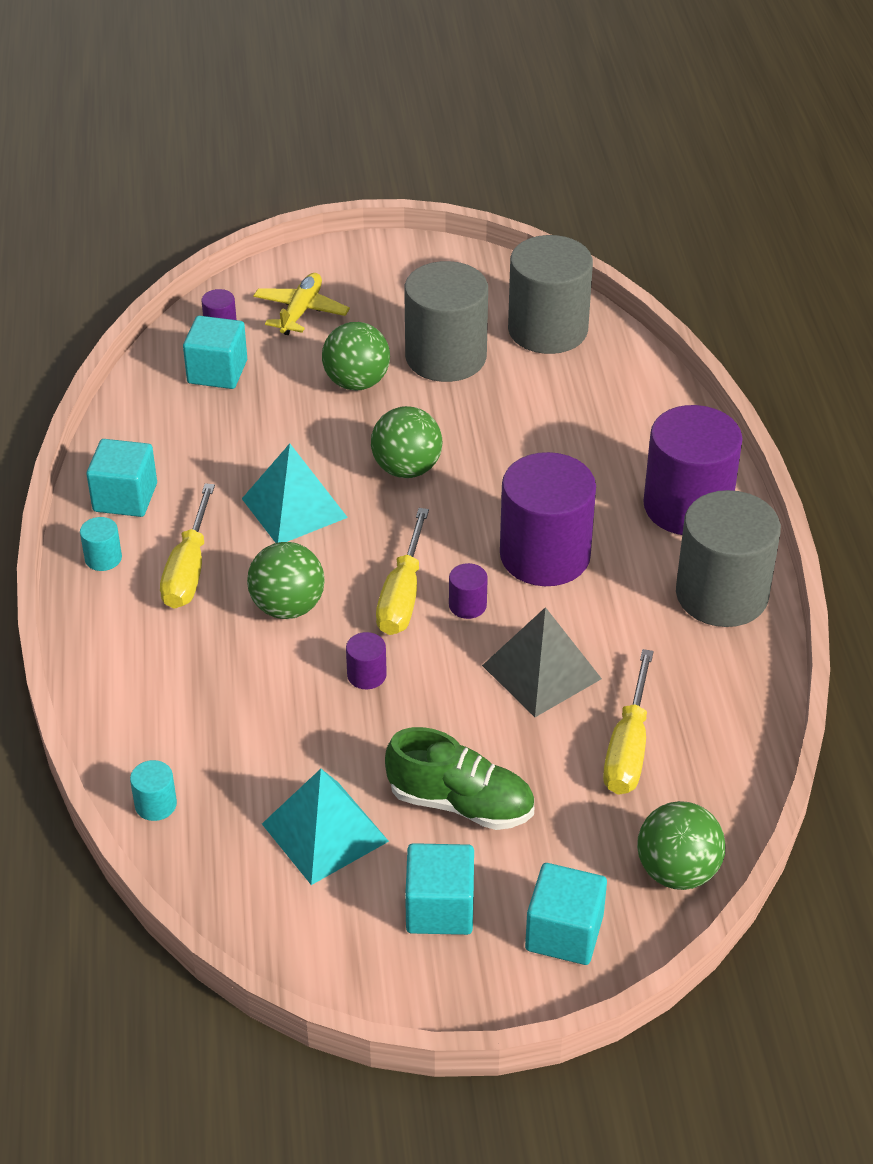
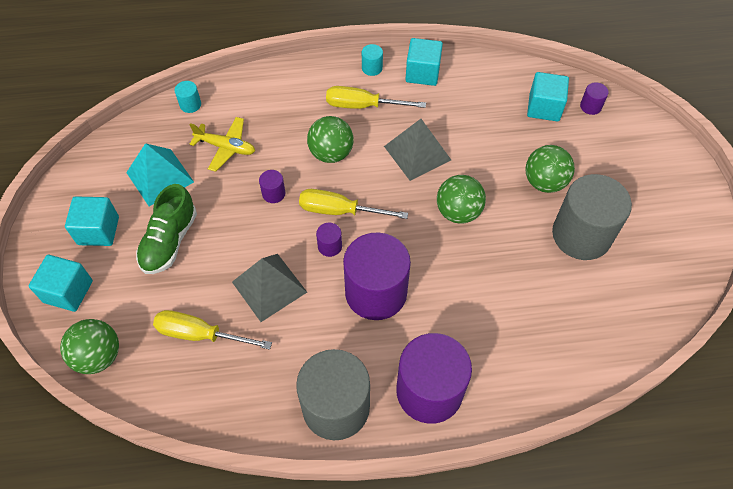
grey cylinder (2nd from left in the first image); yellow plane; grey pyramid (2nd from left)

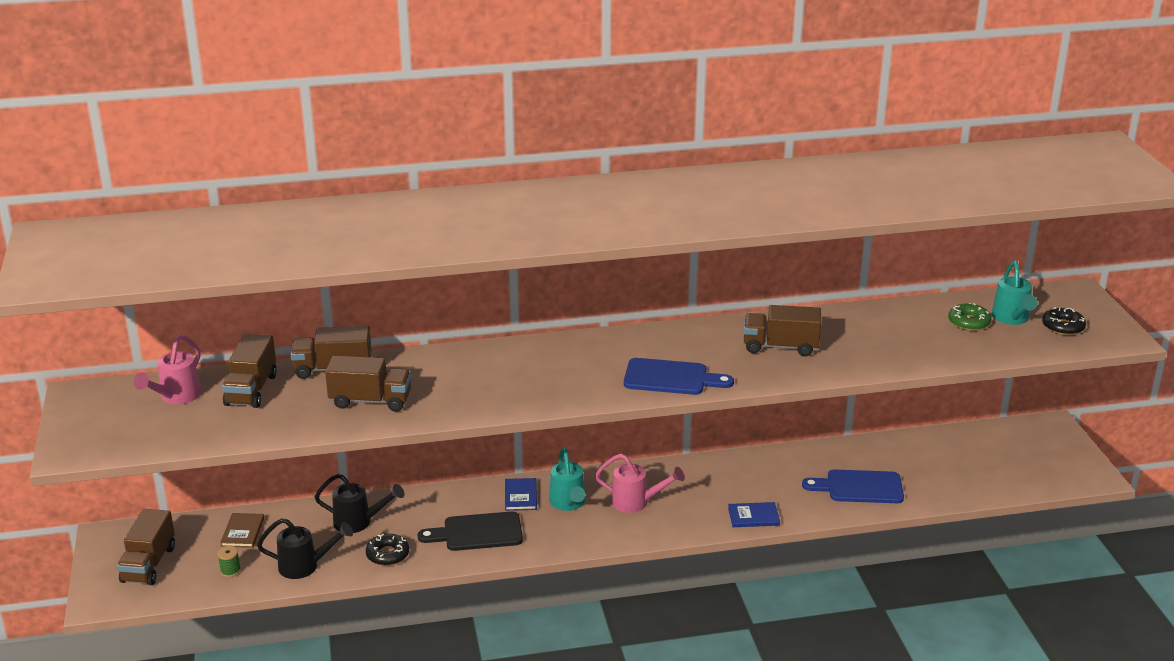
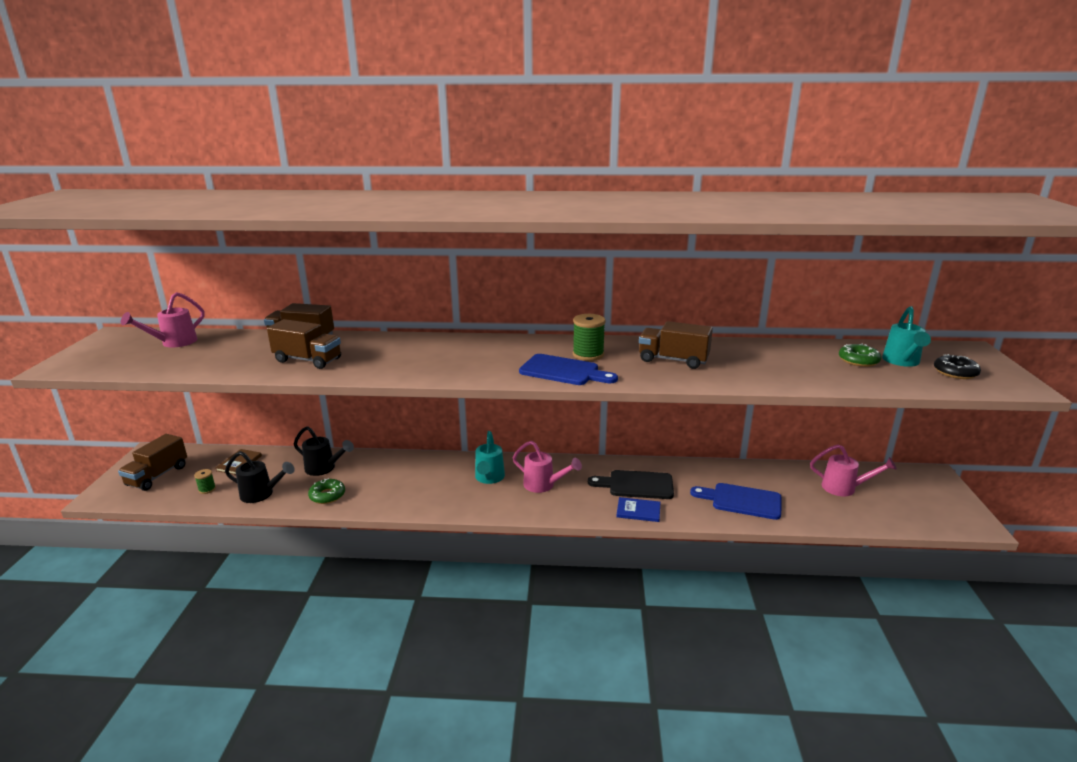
brown truck (2nd from left in the first image); blue book (1st from left in the first image); green spool (2nd from left); pink watering can (3rd from left); black cutting board; green donut (1st from left)

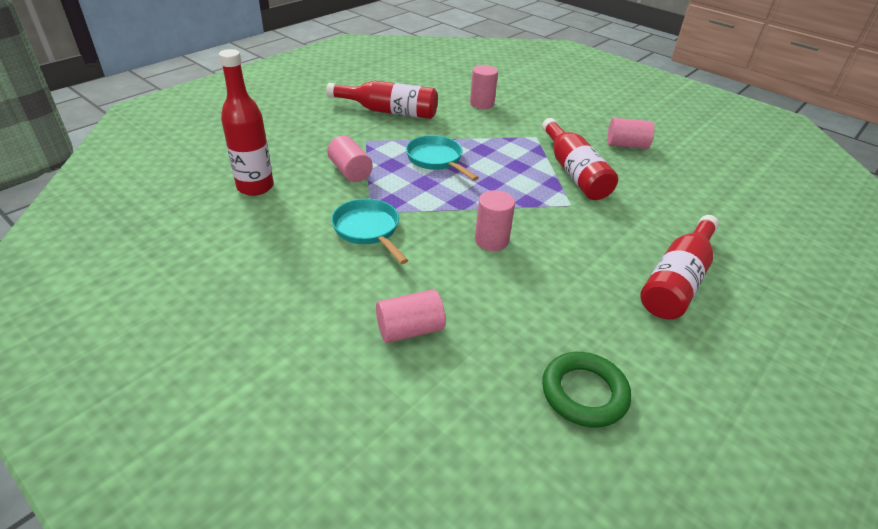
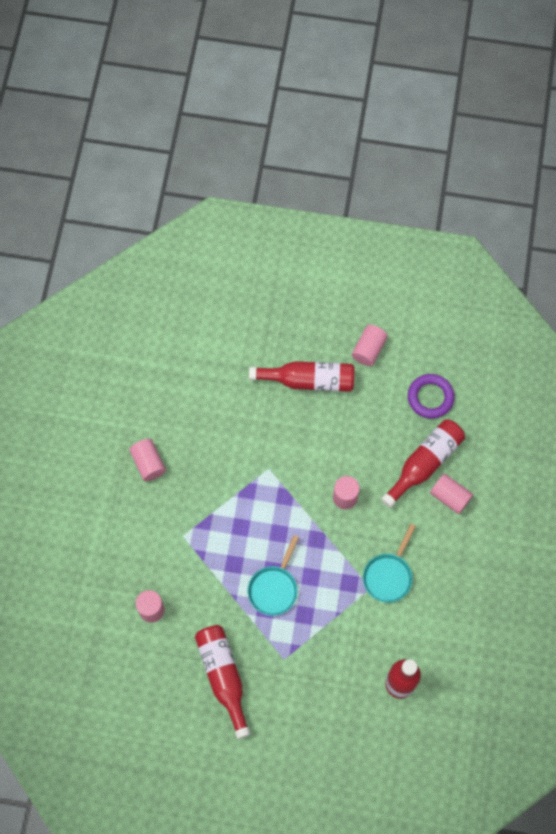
pink cylinder (4th from left); red bottle (4th from left); purple ring

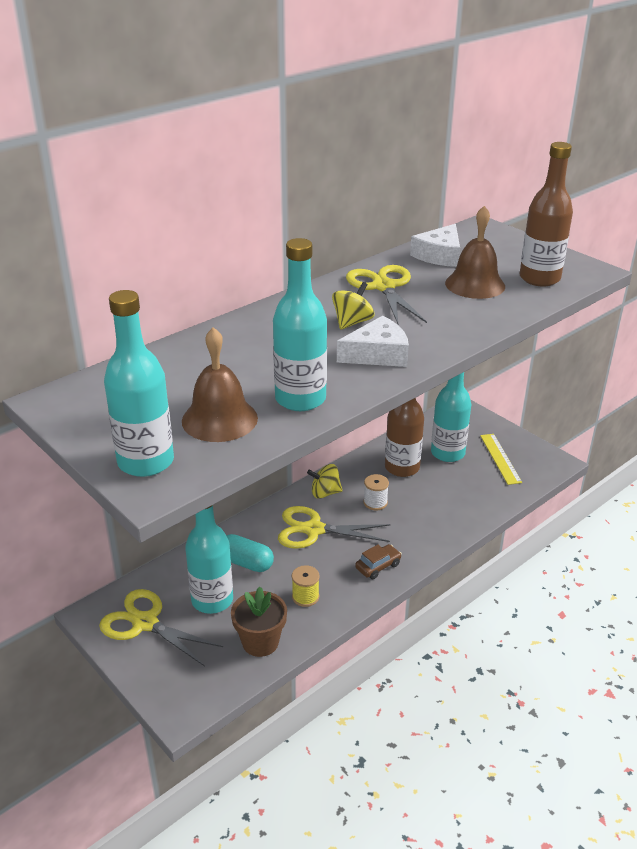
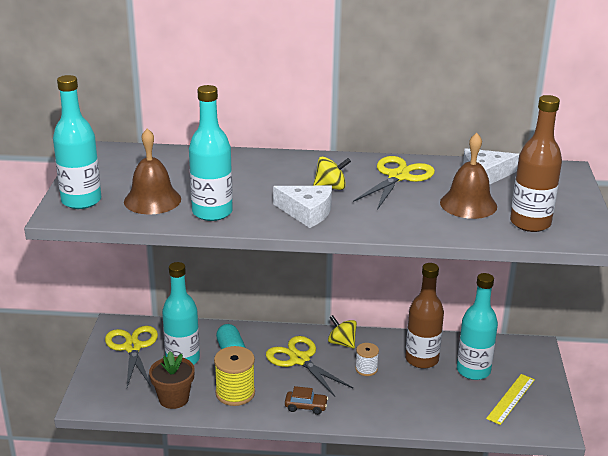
yellow spool

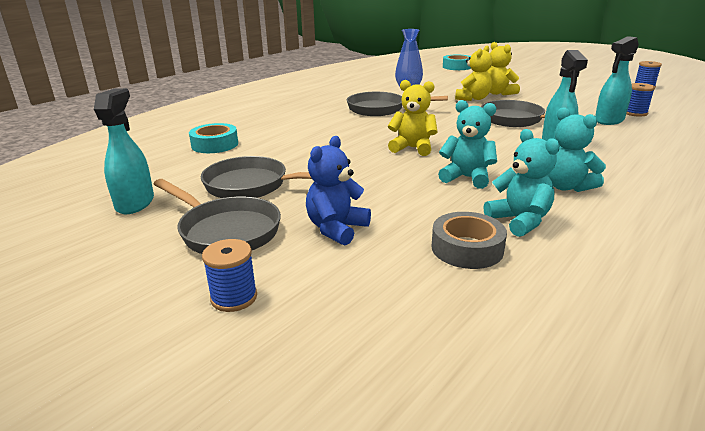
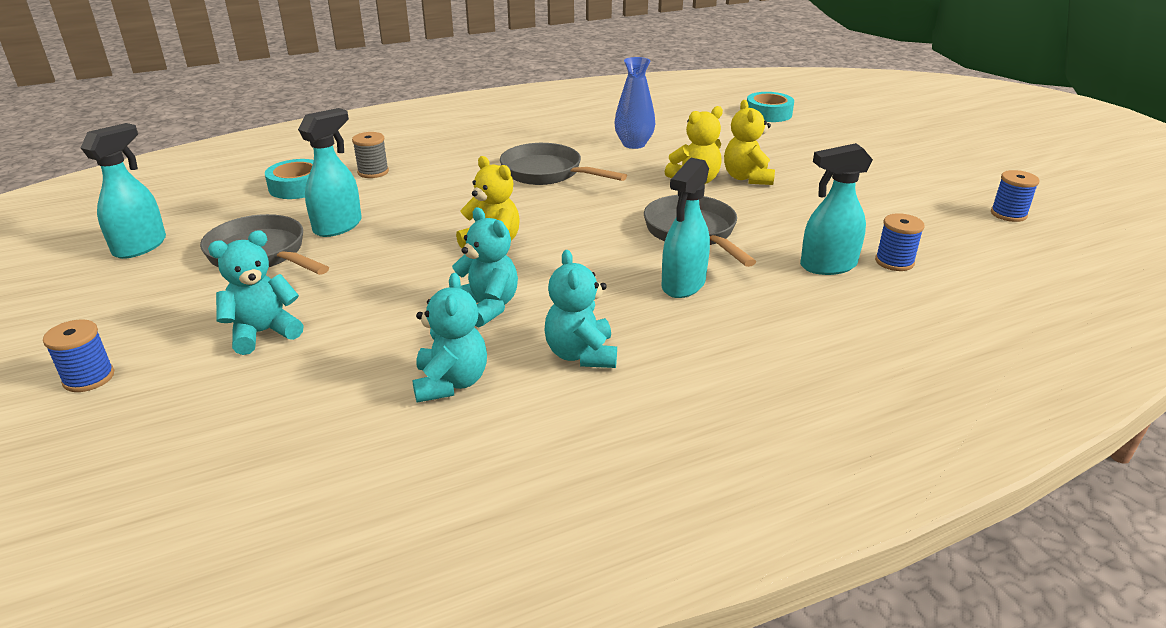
grey pan (1st from left in the first image); grey tape; turquoise spray bottle (2nd from left); grey spool; turquoise teddy bear (1st from left)

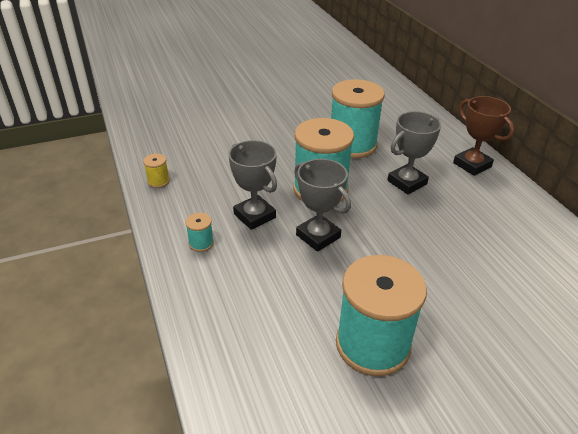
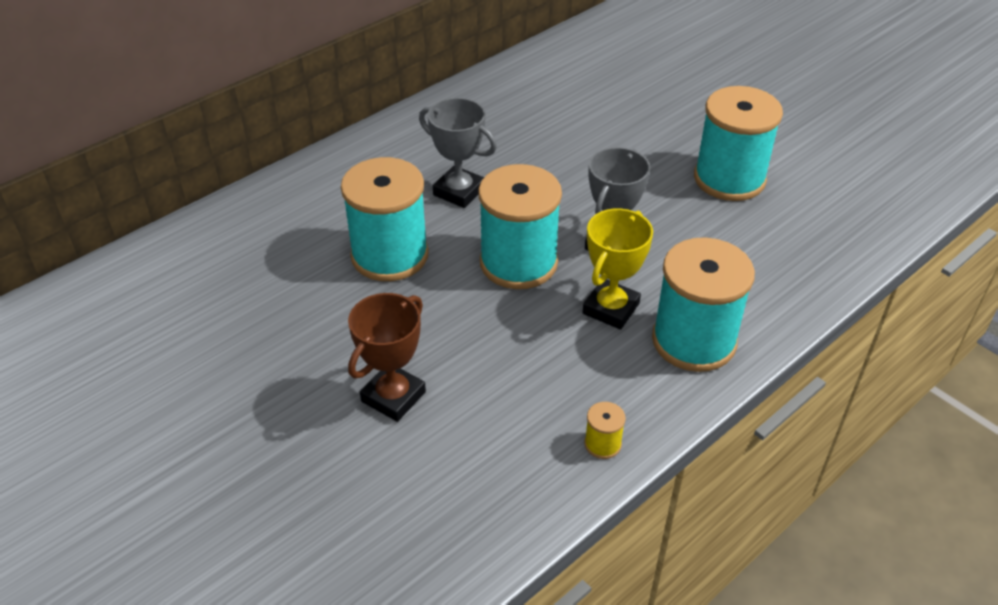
brown trophy; yellow trophy; turquoise spool (3rd from left)

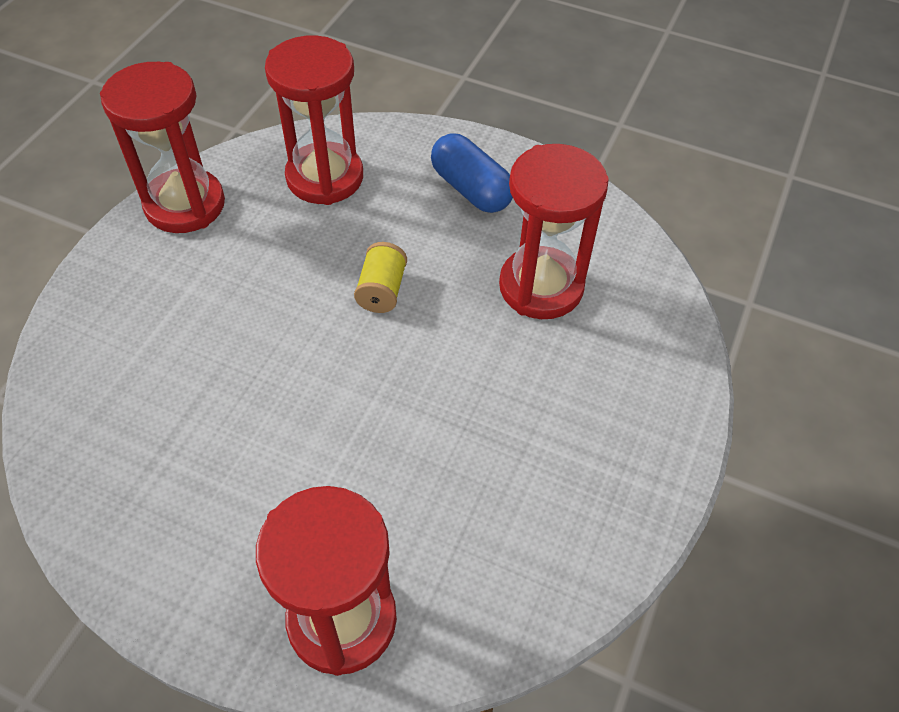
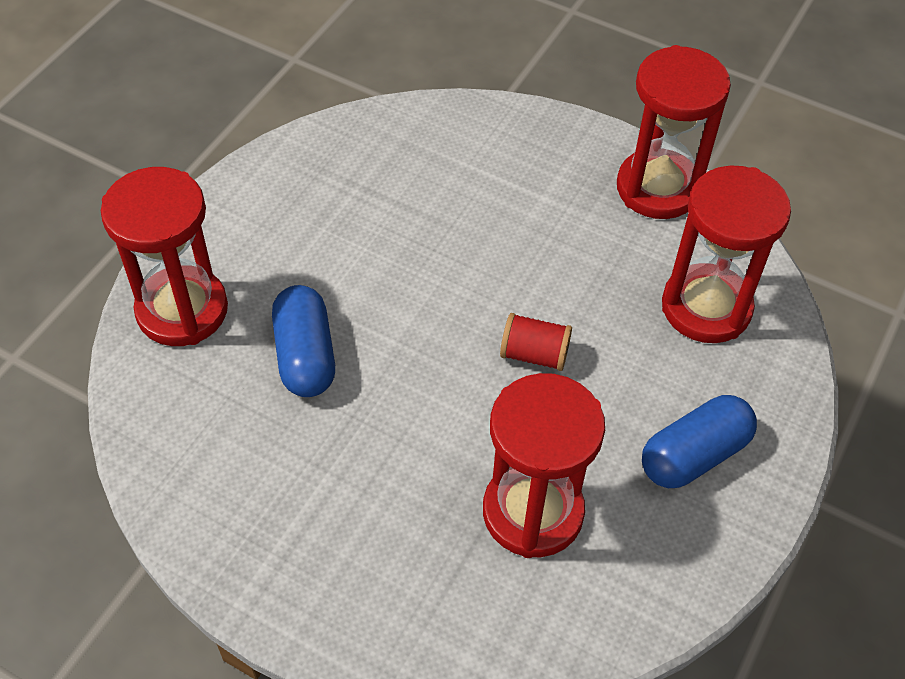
blue capsule (1st from left); red spool

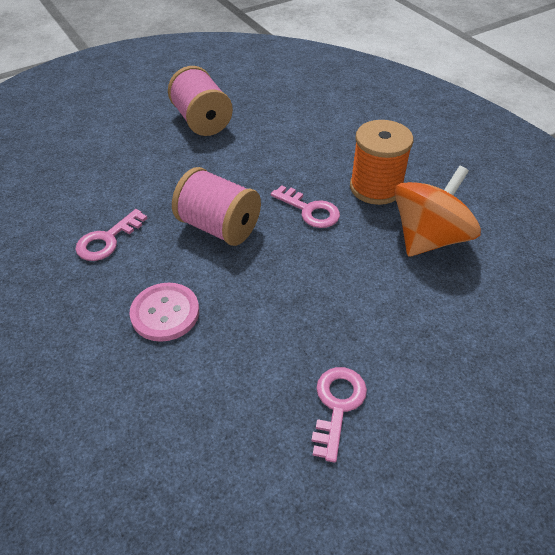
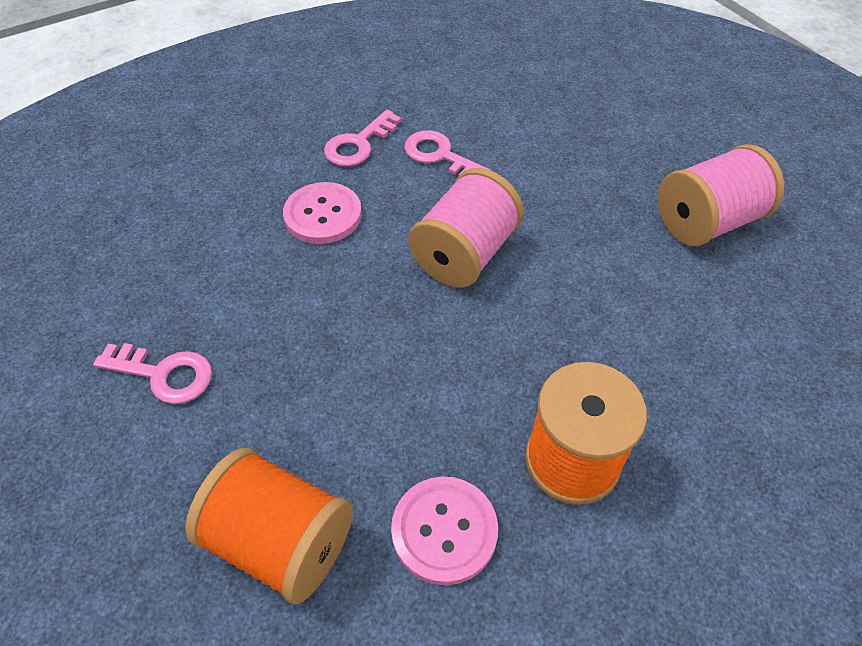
orange spool (1st from left); pink key (2nd from left); pink button (2nd from left)

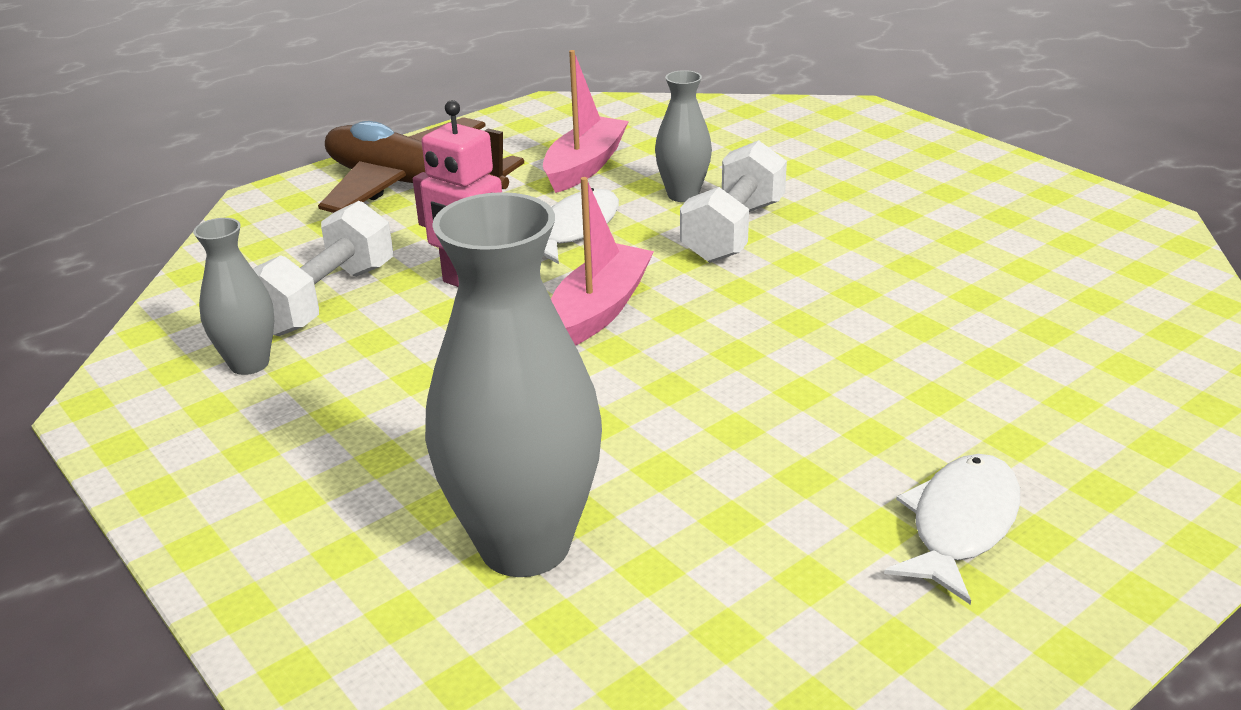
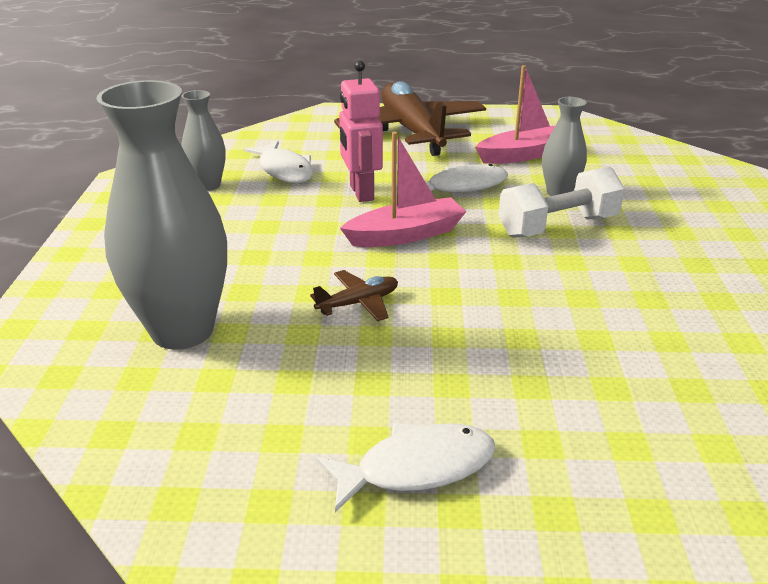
brown plane (1st from left); white fish (1st from left)

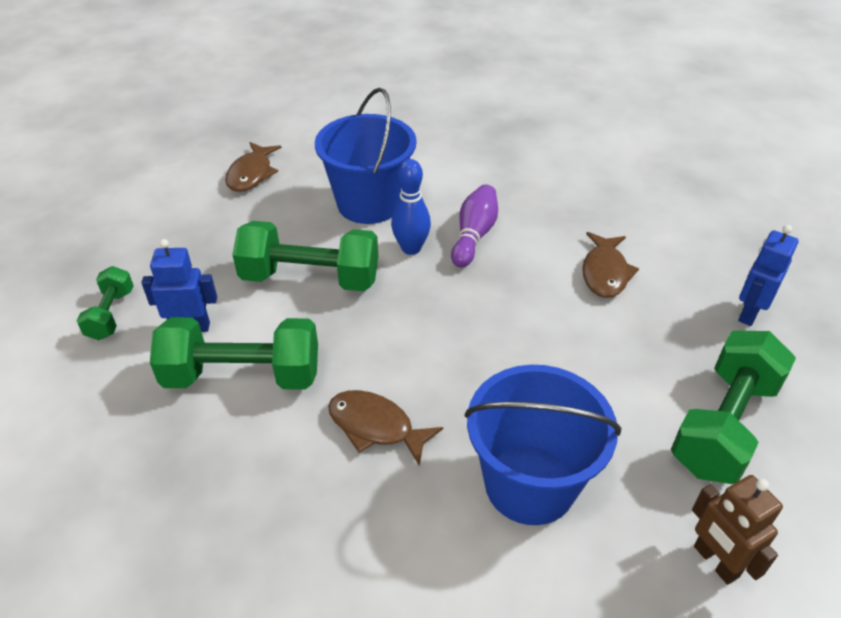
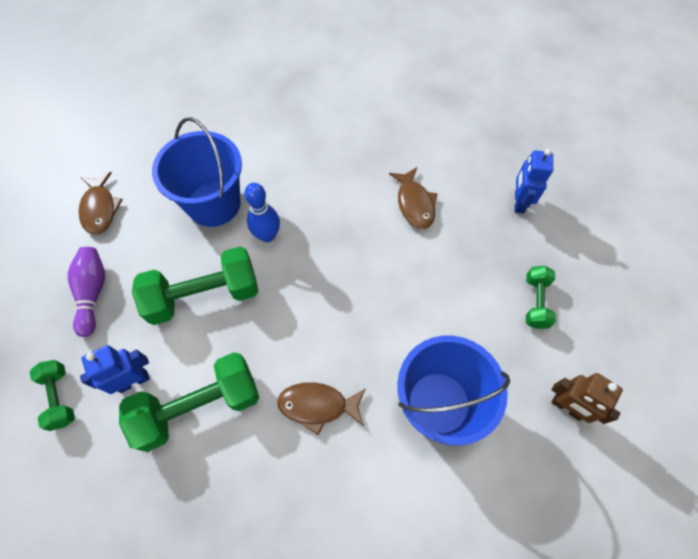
purple bowling pin; green dumbbell (4th from left)

